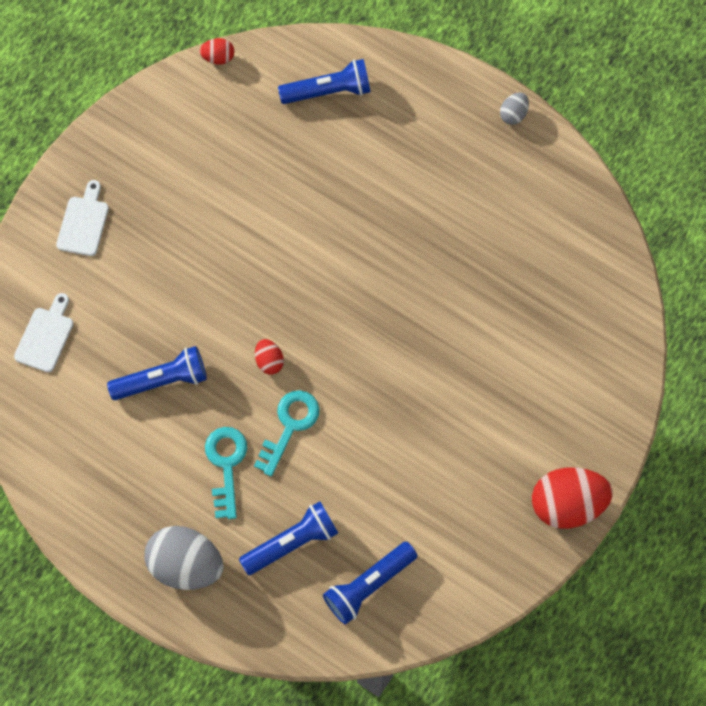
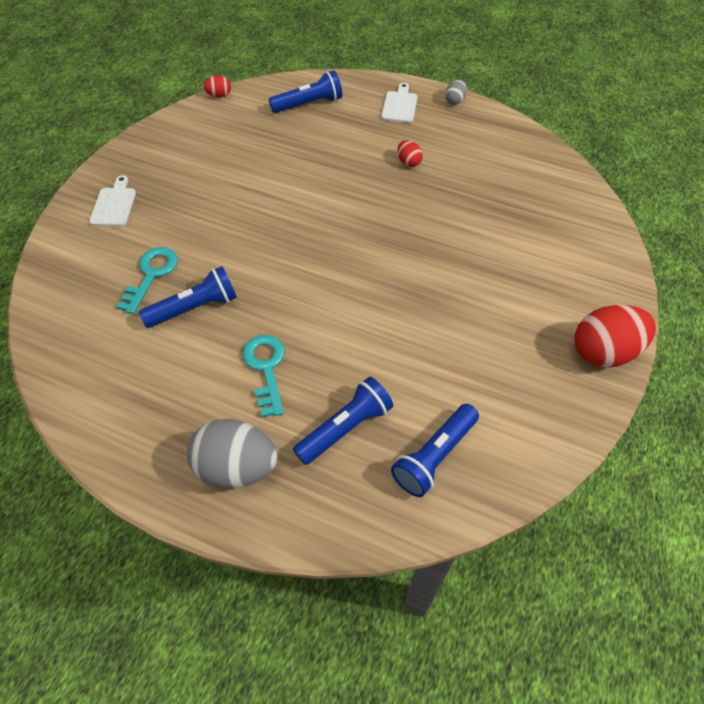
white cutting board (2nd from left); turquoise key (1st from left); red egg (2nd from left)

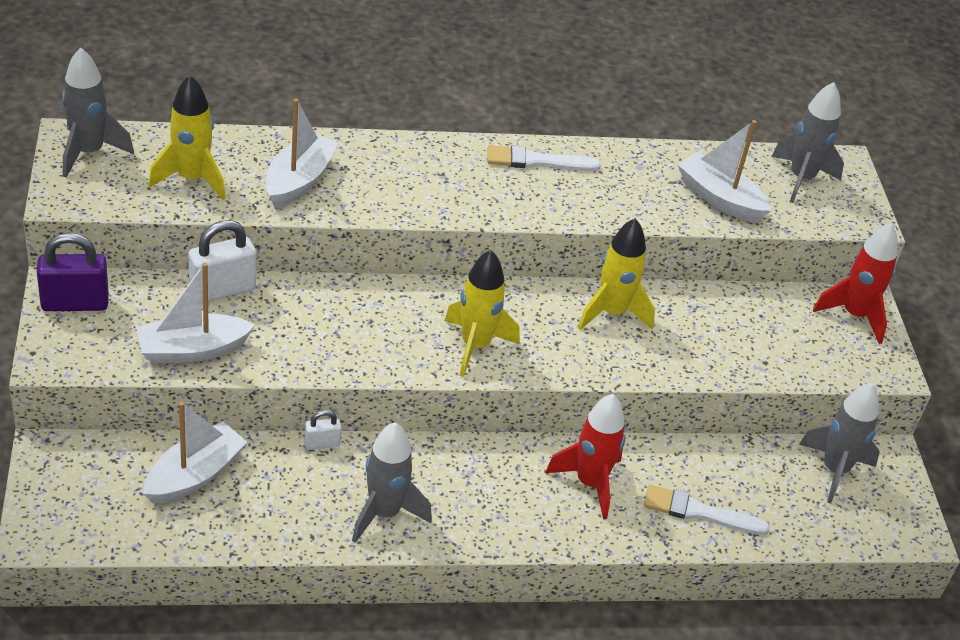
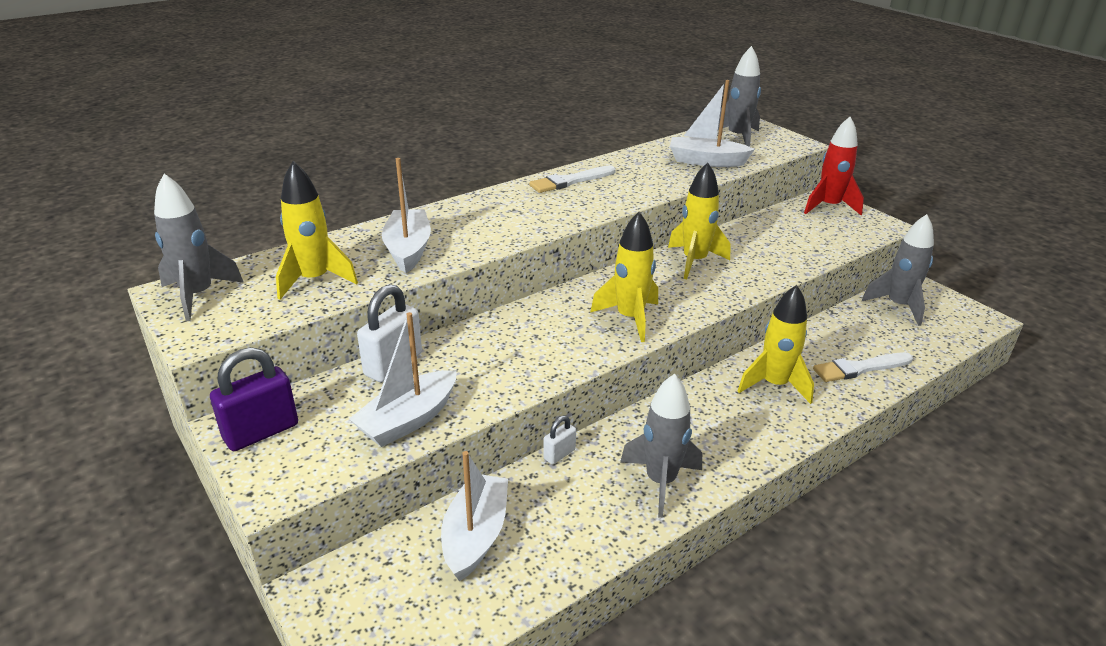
yellow rocket (4th from left)

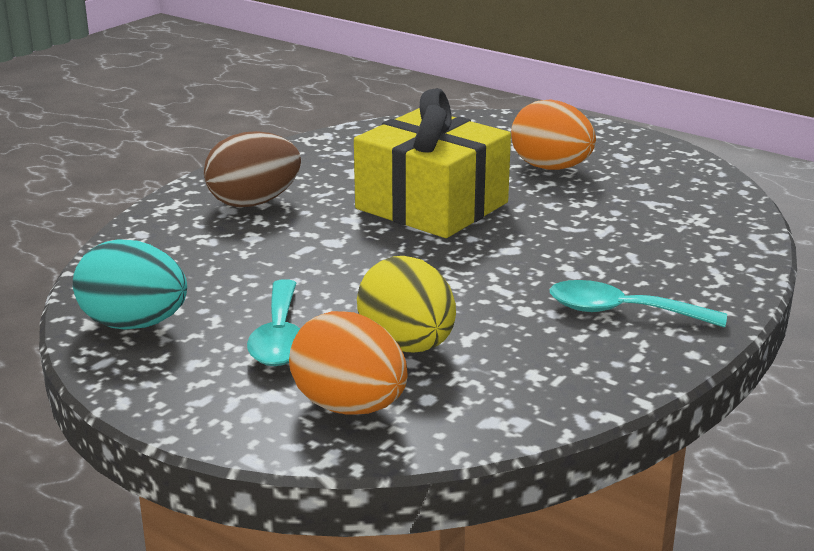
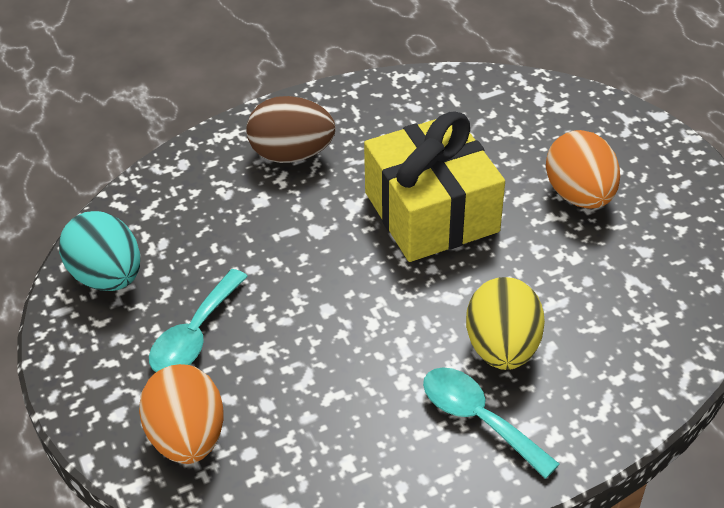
yellow egg

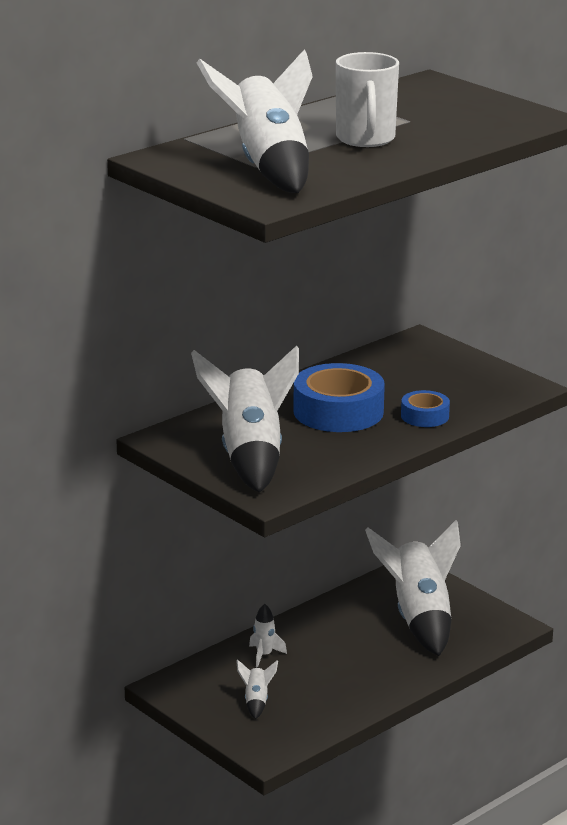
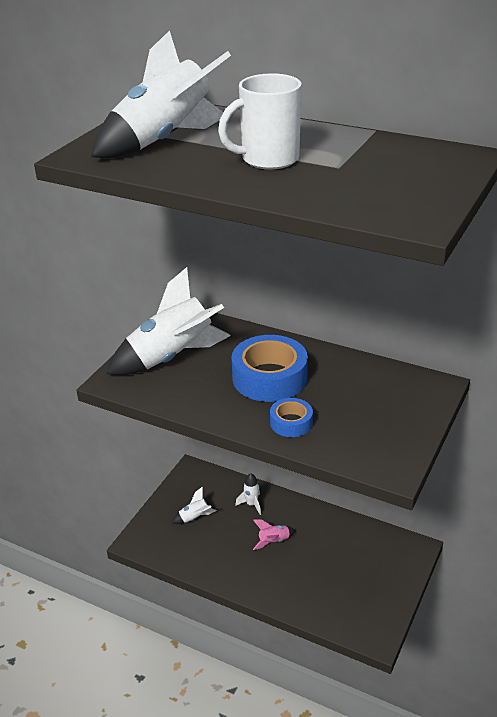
white rocket (5th from left in the first image); pink rocket

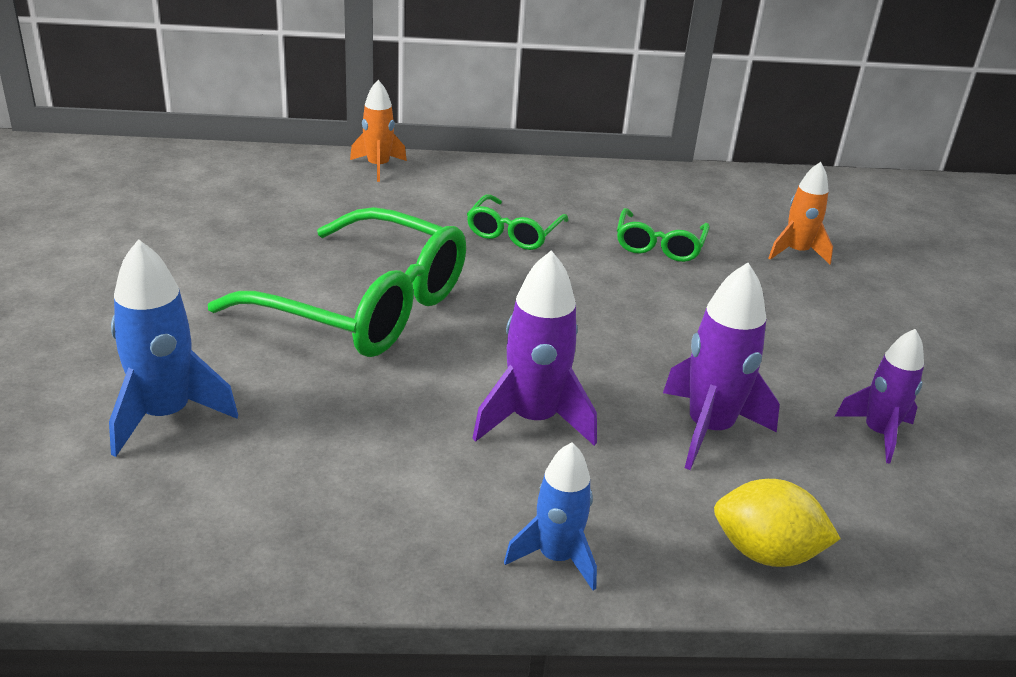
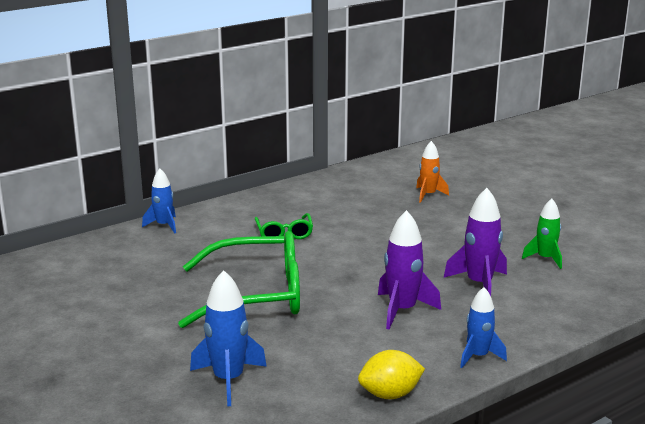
green glasses (3rd from left in the first image); yellow lemon; blue rocket (1st from left); green rocket

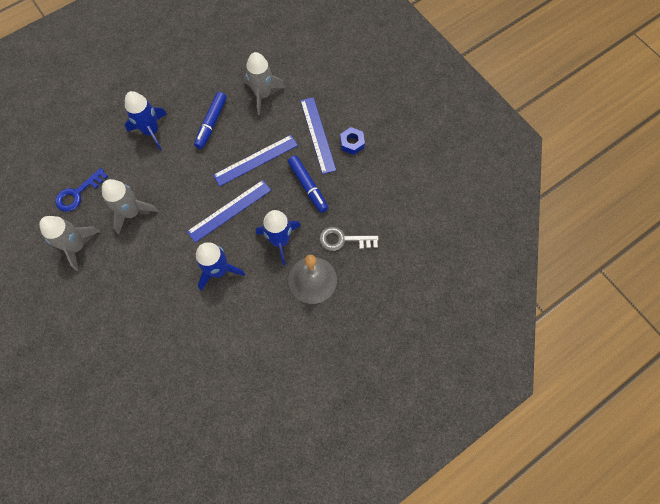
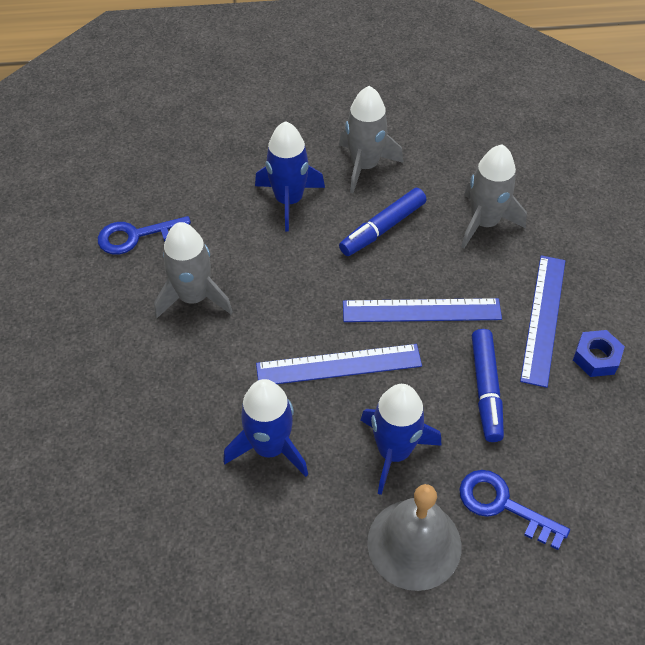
grey rocket (2nd from left); blue key (2nd from left)

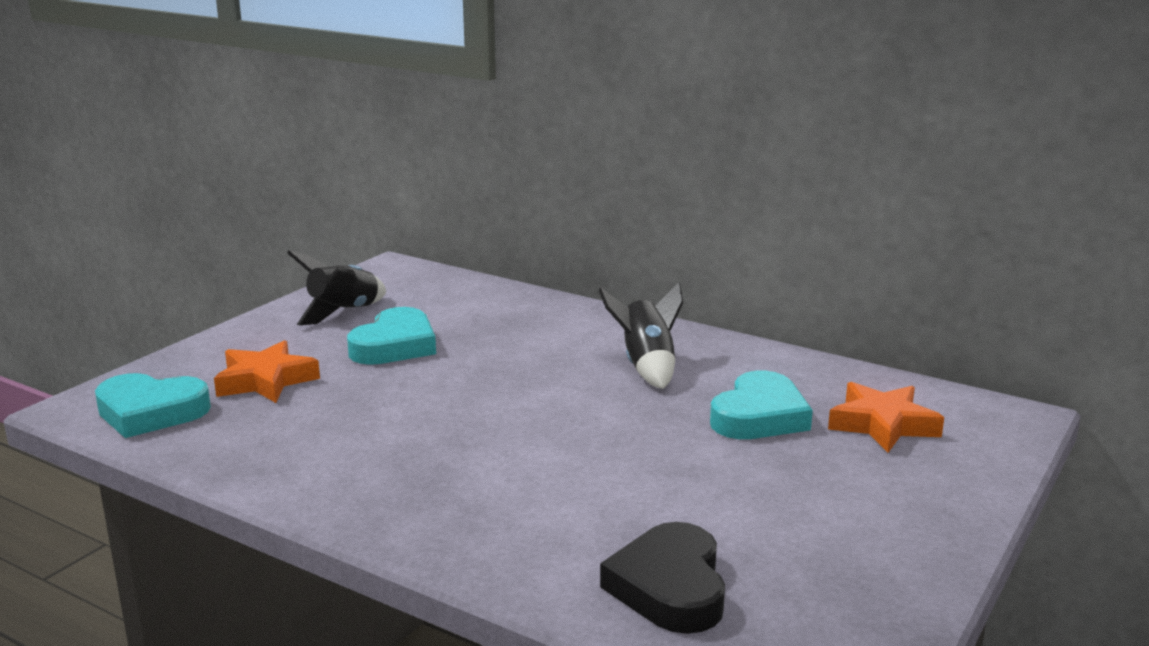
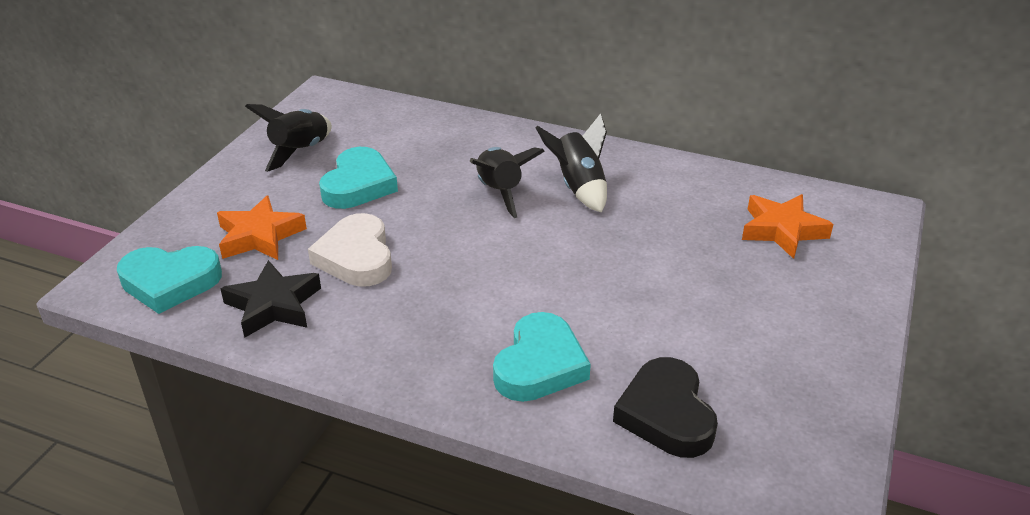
black star; white heart; black rocket (2nd from left); turquoise heart (3rd from left)

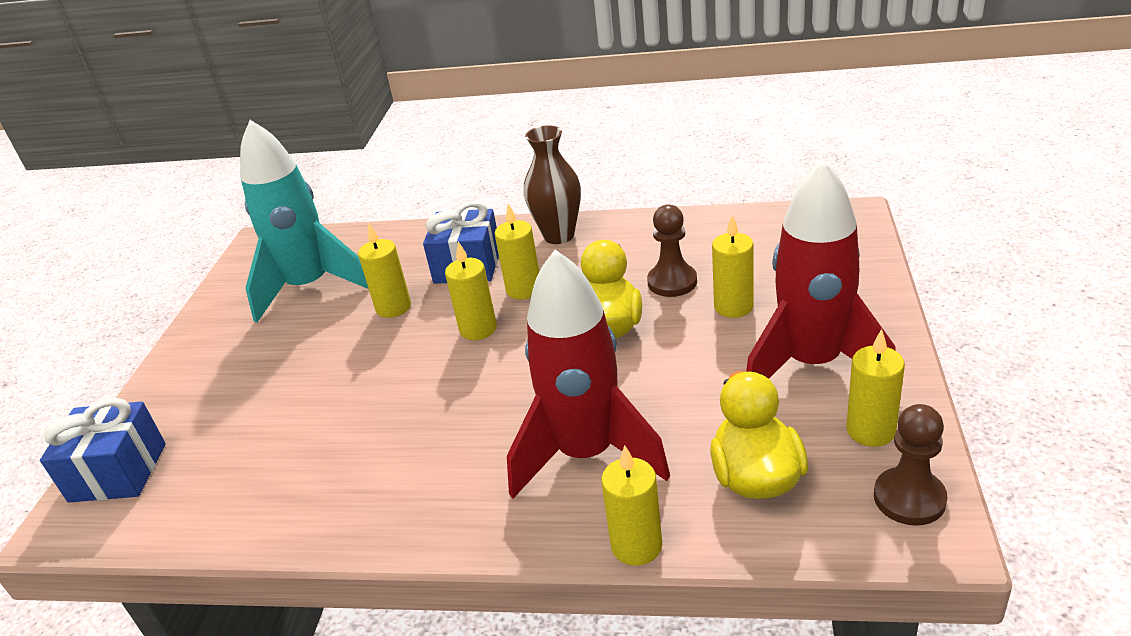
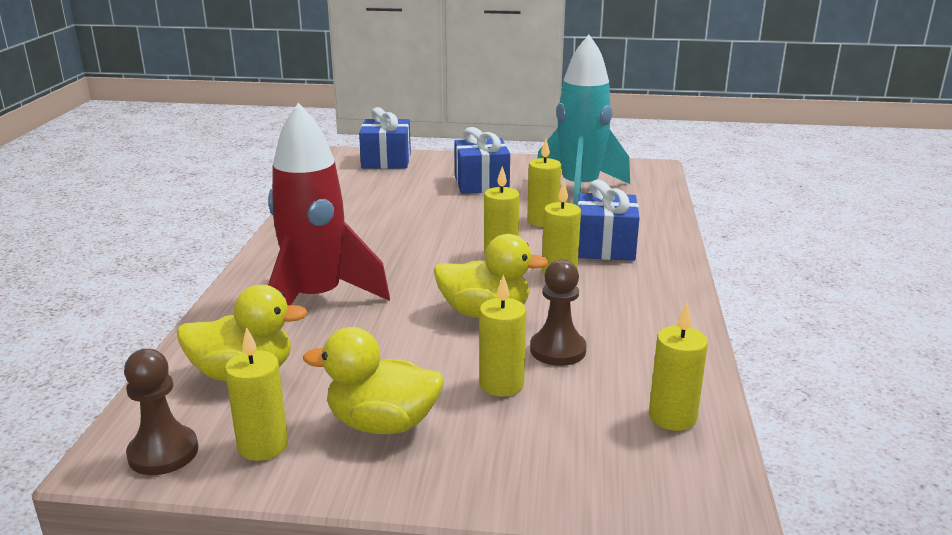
brown vase; blue gift (2nd from left); yellow candle (6th from left); yellow duck (2nd from left)

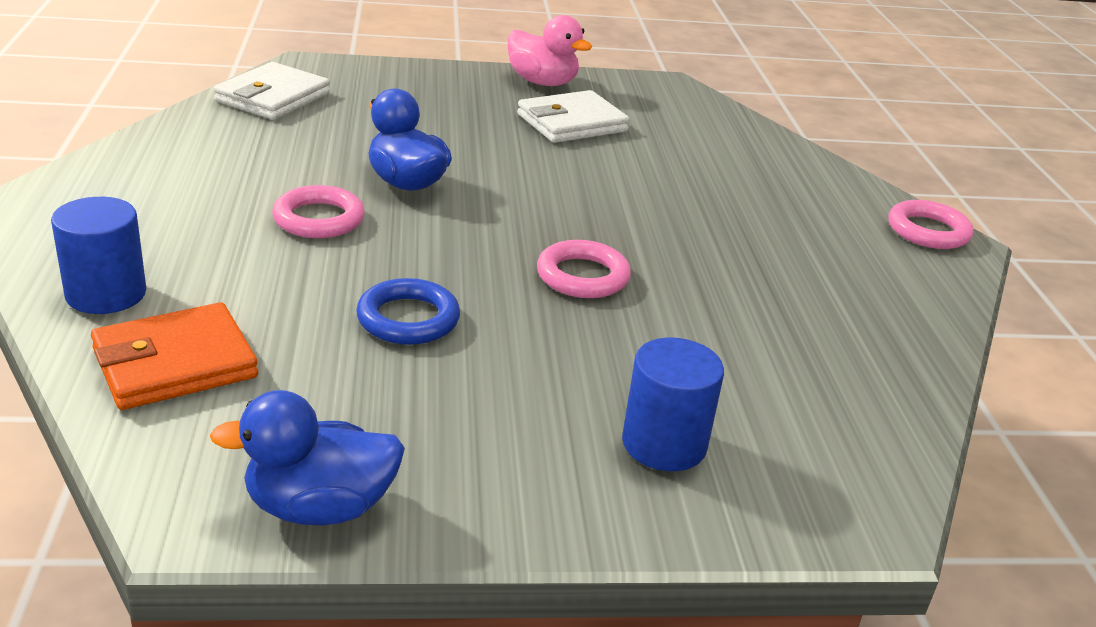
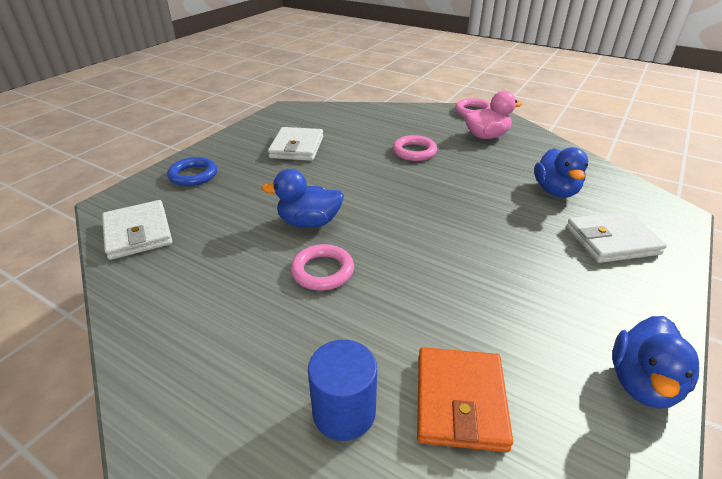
blue duck (2nd from left); blue ring; pink duck; pink ring (2nd from left); white wallet (3rd from left)

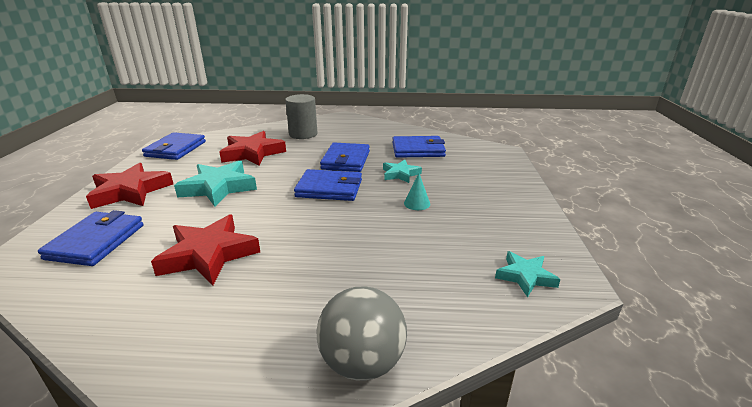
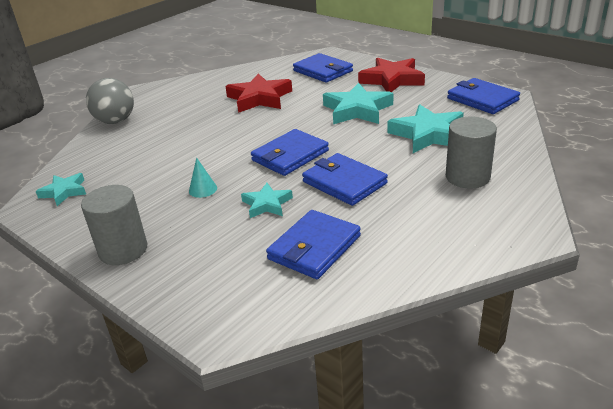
grey cylinder (1st from left); turquoise star (4th from left)

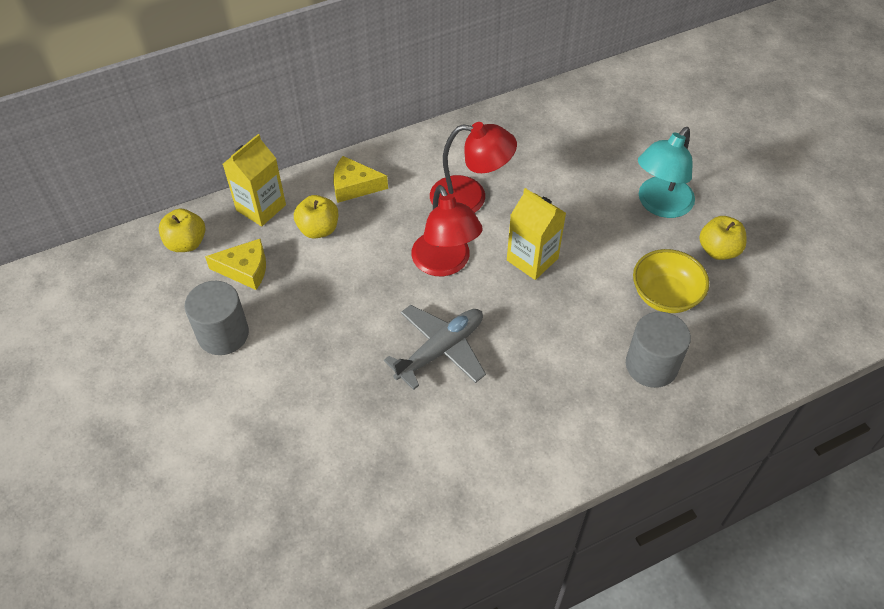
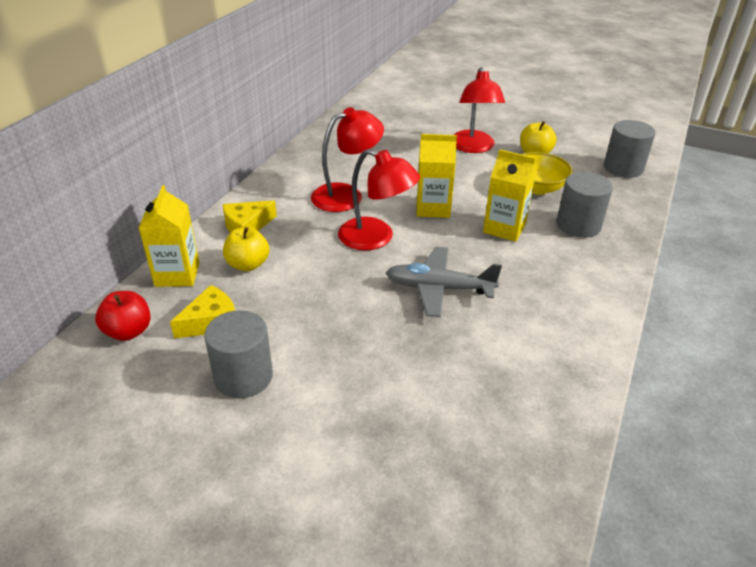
yellow carton (3rd from left); grey cylinder (3rd from left); red apple; red lamp (3rd from left); grey plane

